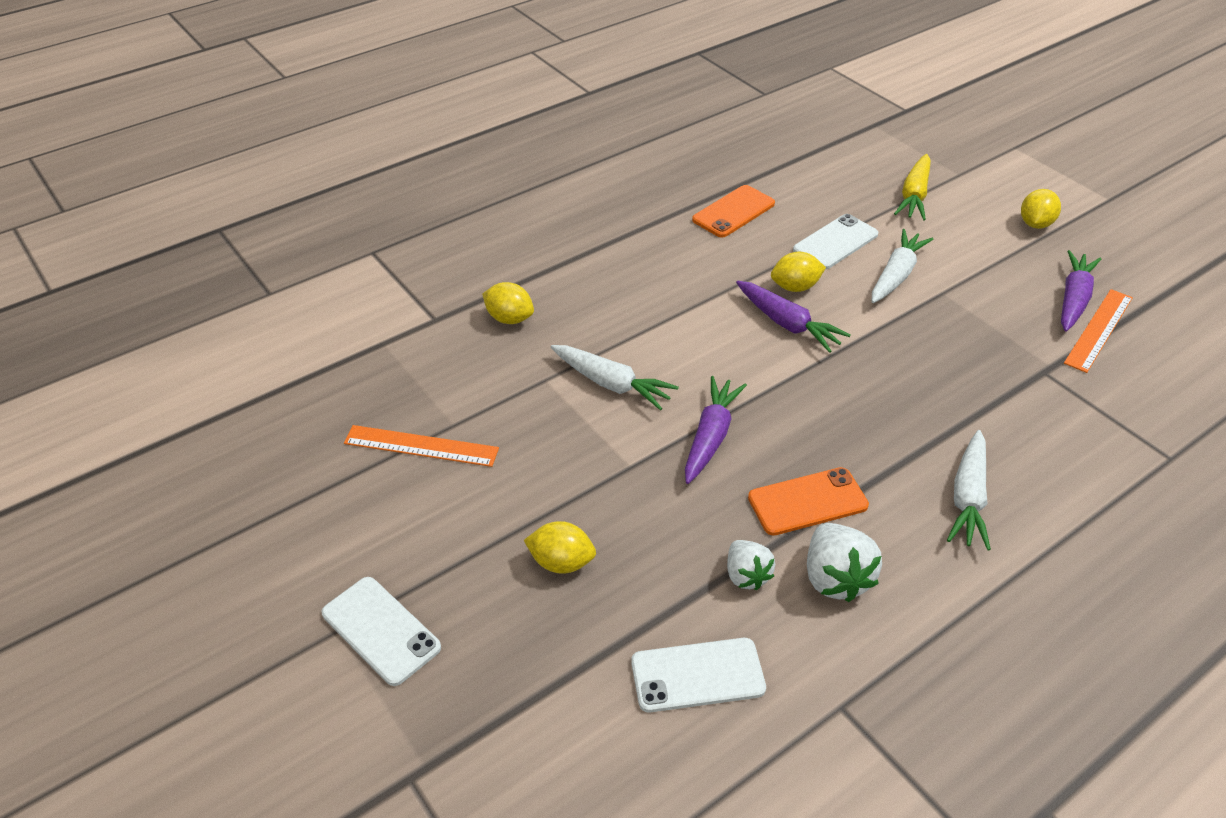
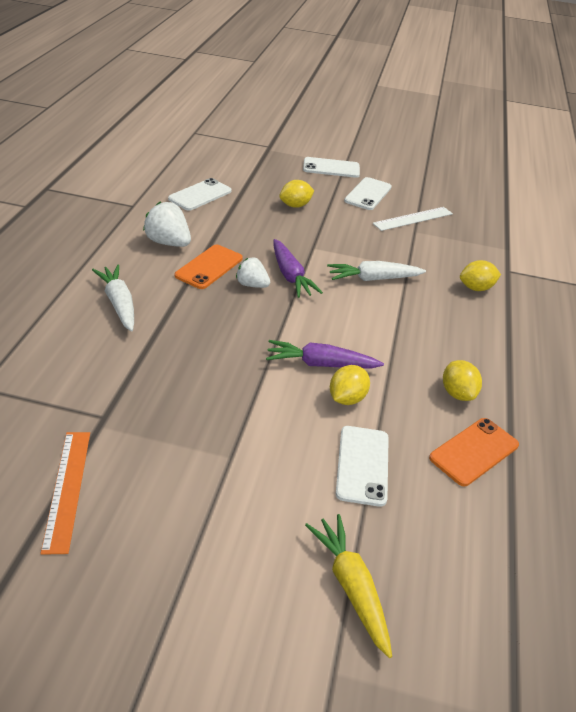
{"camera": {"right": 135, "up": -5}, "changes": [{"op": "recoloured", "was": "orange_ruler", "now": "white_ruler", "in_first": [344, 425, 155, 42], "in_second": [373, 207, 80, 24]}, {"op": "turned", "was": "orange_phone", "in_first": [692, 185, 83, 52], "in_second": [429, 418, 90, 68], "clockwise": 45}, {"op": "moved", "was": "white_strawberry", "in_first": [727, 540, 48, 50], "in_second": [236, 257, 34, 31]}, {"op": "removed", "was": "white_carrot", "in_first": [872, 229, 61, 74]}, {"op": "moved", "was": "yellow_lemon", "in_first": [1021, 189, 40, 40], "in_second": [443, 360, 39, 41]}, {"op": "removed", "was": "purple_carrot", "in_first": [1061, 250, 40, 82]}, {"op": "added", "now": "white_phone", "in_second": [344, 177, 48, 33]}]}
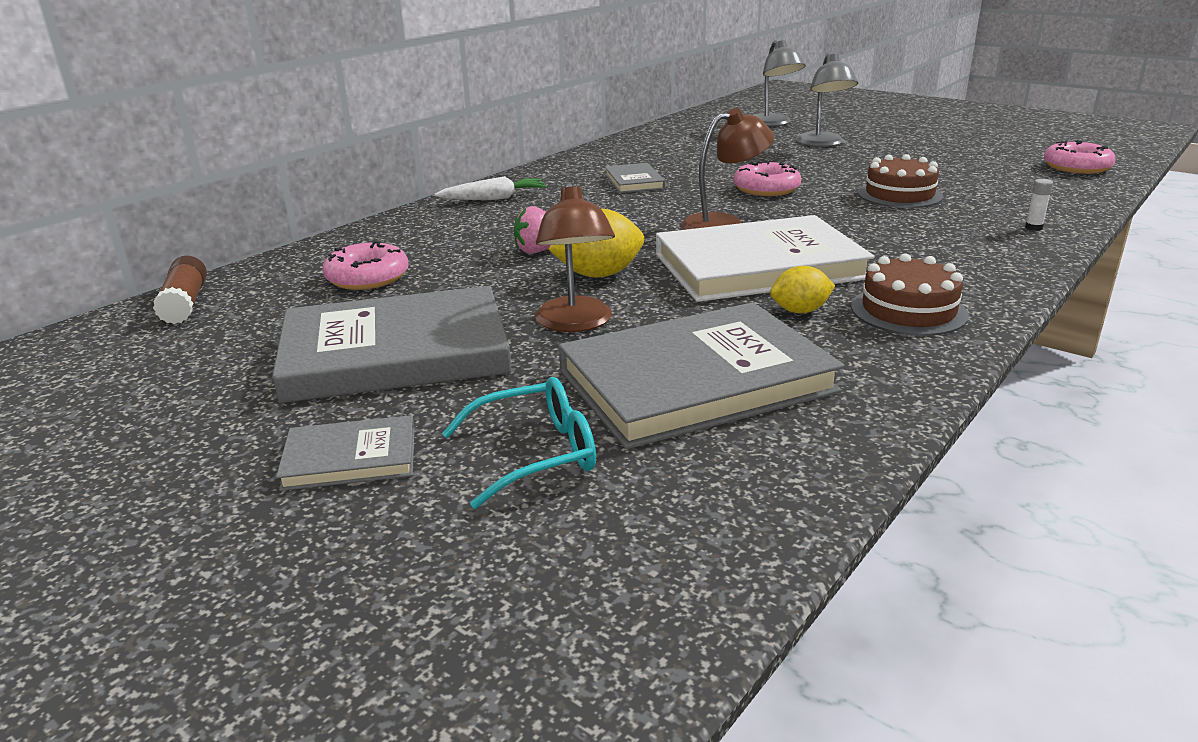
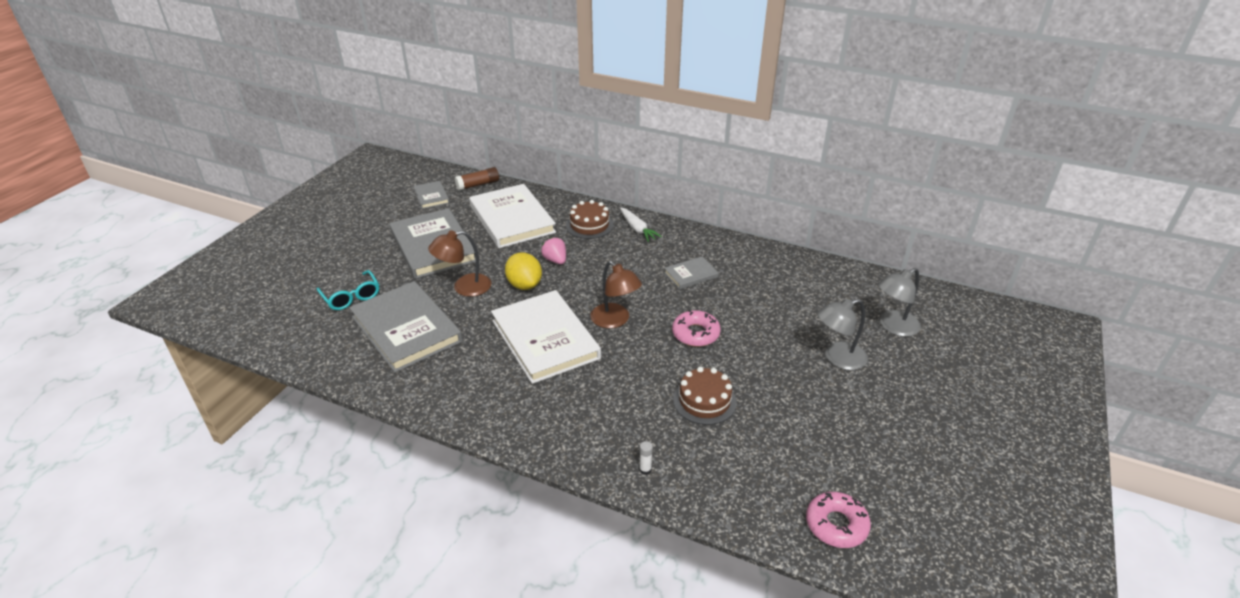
{"camera": {"right": 75, "up": 10}, "changes": [{"op": "moved", "was": "grey_book", "in_first": [276, 415, 139, 76], "in_second": [413, 181, 37, 28]}, {"op": "replaced", "was": "pink_donut", "now": "white_book", "in_first": [322, 240, 87, 50], "in_second": [469, 184, 87, 64]}, {"op": "removed", "was": "yellow_lemon", "in_first": [770, 266, 65, 47]}, {"op": "moved", "was": "brown_cake", "in_first": [851, 253, 118, 83], "in_second": [566, 200, 47, 39]}]}
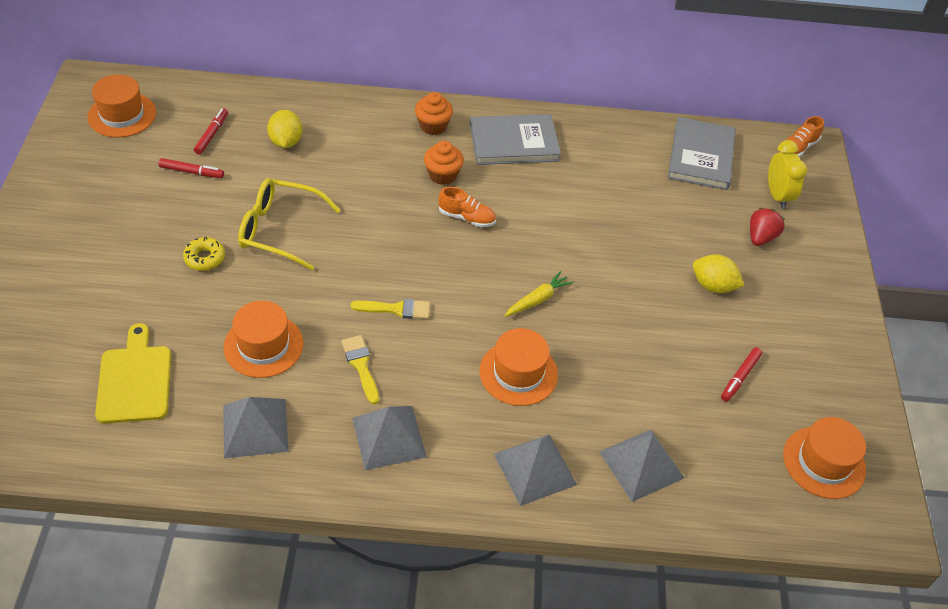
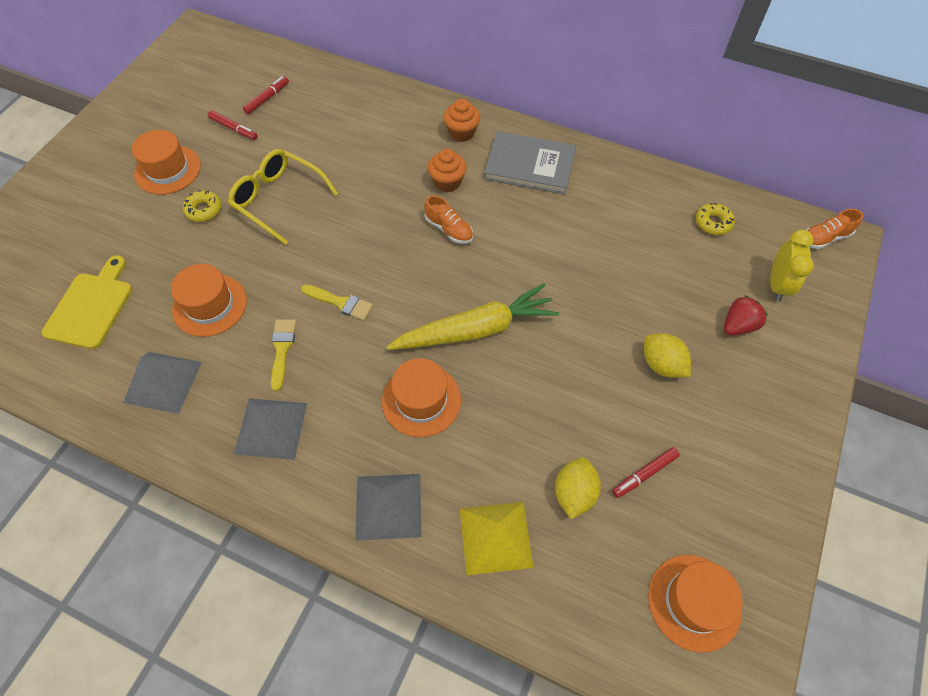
{"camera": {"right": 25, "up": 10}, "changes": [{"op": "moved", "was": "orange_hat", "in_first": [88, 74, 68, 64], "in_second": [132, 130, 69, 65]}, {"op": "moved", "was": "yellow_lemon", "in_first": [267, 110, 36, 38], "in_second": [555, 457, 46, 62]}, {"op": "resized", "was": "yellow_carrot", "in_first": [505, 271, 68, 46], "in_second": [386, 283, 173, 67], "ratio": 2.05}, {"op": "recoloured", "was": "grey_pyramid", "now": "yellow_pyramid", "in_first": [599, 430, 85, 72], "in_second": [460, 502, 74, 73]}, {"op": "replaced", "was": "grey_book", "now": "yellow_donut", "in_first": [668, 117, 68, 73], "in_second": [696, 203, 39, 32]}]}
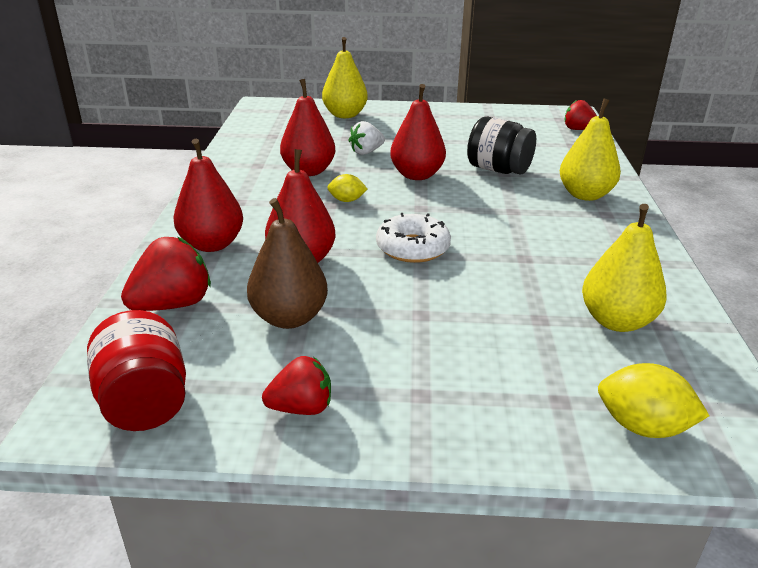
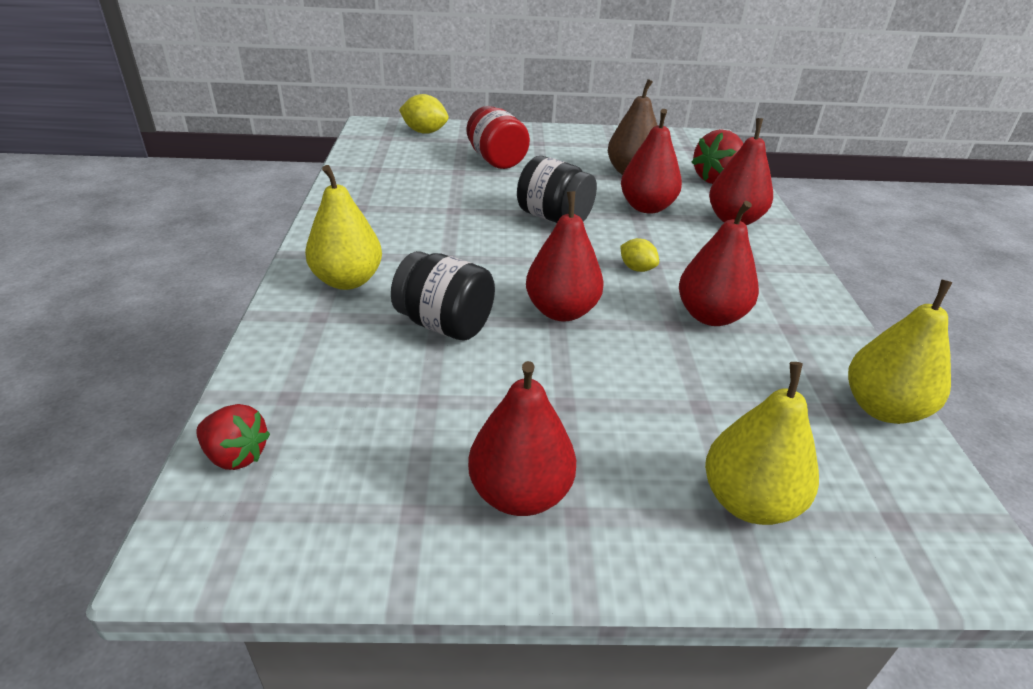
{"camera": {"right": 175, "up": 5}, "changes": [{"op": "moved", "was": "red_jar", "in_first": [87, 310, 99, 121], "in_second": [467, 106, 63, 63]}, {"op": "removed", "was": "red_strawberry", "in_first": [262, 356, 69, 59]}, {"op": "turned", "was": "yellow_lemon", "in_first": [327, 174, 40, 28], "in_second": [620, 238, 39, 34], "clockwise": 45}, {"op": "removed", "was": "white_strawberry", "in_first": [348, 121, 37, 34]}, {"op": "replaced", "was": "white_donut", "now": "black_jar", "in_first": [376, 213, 75, 50], "in_second": [517, 156, 80, 67]}, {"op": "moved", "was": "yellow_pear", "in_first": [582, 204, 85, 128], "in_second": [848, 279, 105, 145]}, {"op": "added", "now": "red_pear", "in_second": [468, 361, 108, 155]}]}
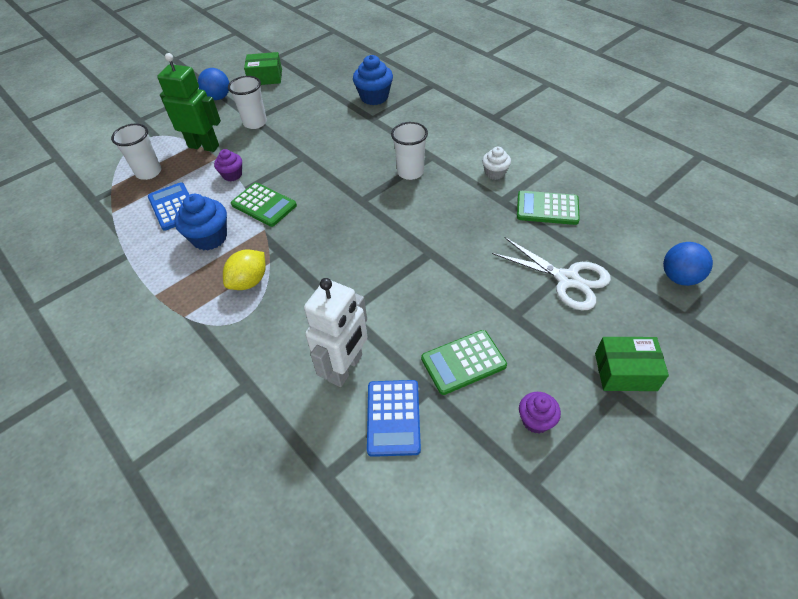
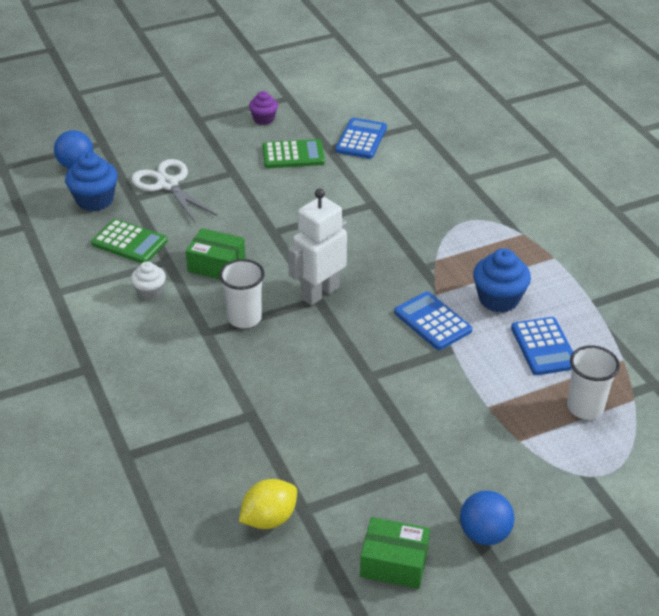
{"camera": {"right": -165, "up": -10}, "changes": [{"op": "removed", "was": "green_robot", "in_first": [157, 53, 64, 99]}, {"op": "removed", "was": "purple_cupcake", "in_first": [214, 149, 28, 32]}, {"op": "moved", "was": "yellow_lemon", "in_first": [223, 249, 43, 41], "in_second": [239, 479, 58, 50]}, {"op": "removed", "was": "white_cup", "in_first": [228, 76, 39, 53]}, {"op": "recoloured", "was": "green_calculator", "now": "blue_calculator", "in_first": [231, 182, 66, 45], "in_second": [394, 291, 78, 59]}, {"op": "moved", "was": "white_robot", "in_first": [304, 278, 64, 109], "in_second": [288, 189, 59, 116]}, {"op": "moved", "was": "blue_cupcake", "in_first": [353, 55, 40, 50], "in_second": [65, 152, 53, 59]}, {"op": "moved", "was": "green_box", "in_first": [595, 337, 74, 54], "in_second": [186, 228, 59, 51]}]}
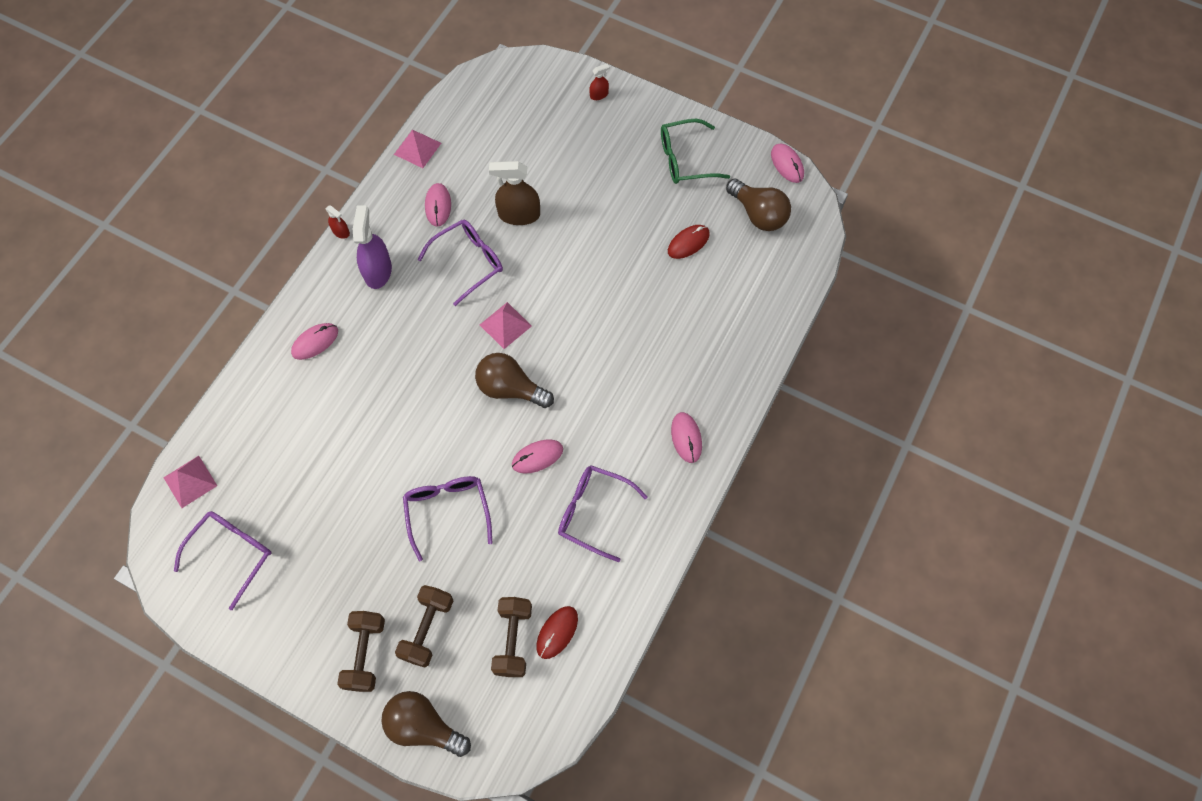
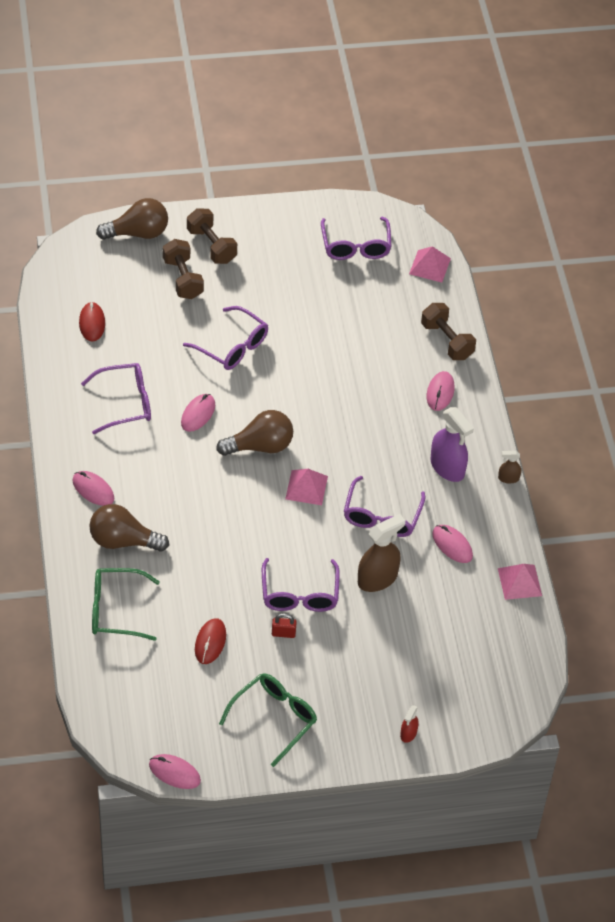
{"camera": {"right": 140, "up": -15}, "changes": [{"op": "recoloured", "was": "red_spray_bottle", "now": "brown_spray_bottle", "in_first": [325, 205, 25, 34], "in_second": [498, 451, 23, 33]}, {"op": "moved", "was": "brown_dumbbell", "in_first": [491, 597, 41, 80], "in_second": [421, 303, 55, 57]}, {"op": "moved", "was": "brown_light_bulb", "in_first": [726, 179, 65, 52], "in_second": [89, 504, 80, 48]}, {"op": "added", "now": "green_glasses", "in_second": [92, 568, 68, 73]}, {"op": "added", "now": "purple_glasses", "in_second": [262, 558, 78, 54]}, {"op": "added", "now": "red_padlock", "in_second": [272, 613, 25, 25]}]}
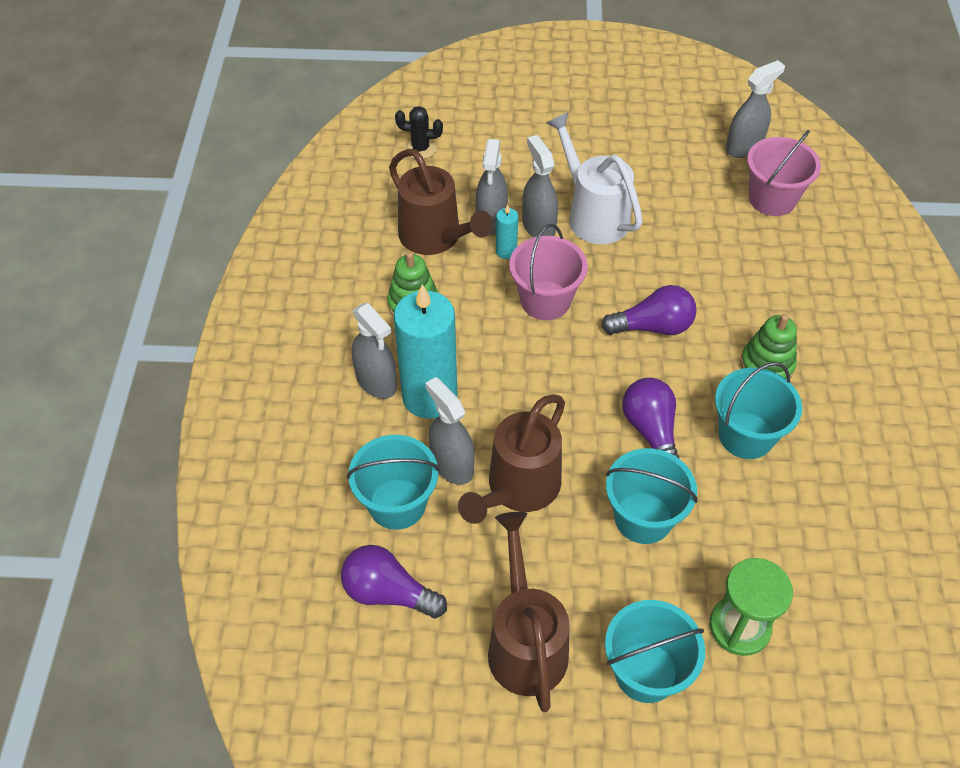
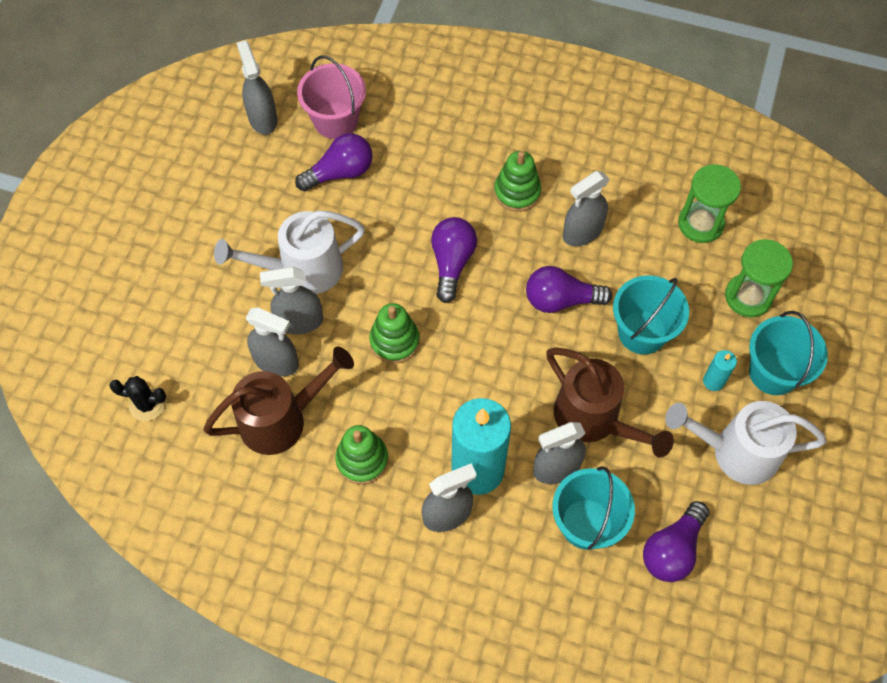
{"camera": {"right": -75, "up": 10}, "changes": [{"op": "turned", "was": "black_cactus", "in_first": [395, 106, 48, 53], "in_second": [109, 376, 57, 45], "clockwise": 75}, {"op": "recoloured", "was": "brown_watering_can", "now": "white_watering_can", "in_first": [488, 512, 82, 200], "in_second": [665, 401, 161, 84]}, {"op": "moved", "was": "turquoise_candle", "in_first": [496, 204, 22, 55], "in_second": [703, 350, 34, 41]}, {"op": "replaced", "was": "pink_bucket", "now": "green_stacking_toy", "in_first": [509, 224, 79, 96], "in_second": [369, 303, 51, 61]}, {"op": "replaced", "was": "turquoise_bucket", "now": "grey_spray_bottle", "in_first": [715, 362, 87, 97], "in_second": [563, 171, 47, 75]}, {"op": "added", "now": "purple_light_bulb", "in_second": [295, 133, 78, 58]}, {"op": "added", "now": "green_hourglass", "in_second": [678, 164, 63, 79]}]}
